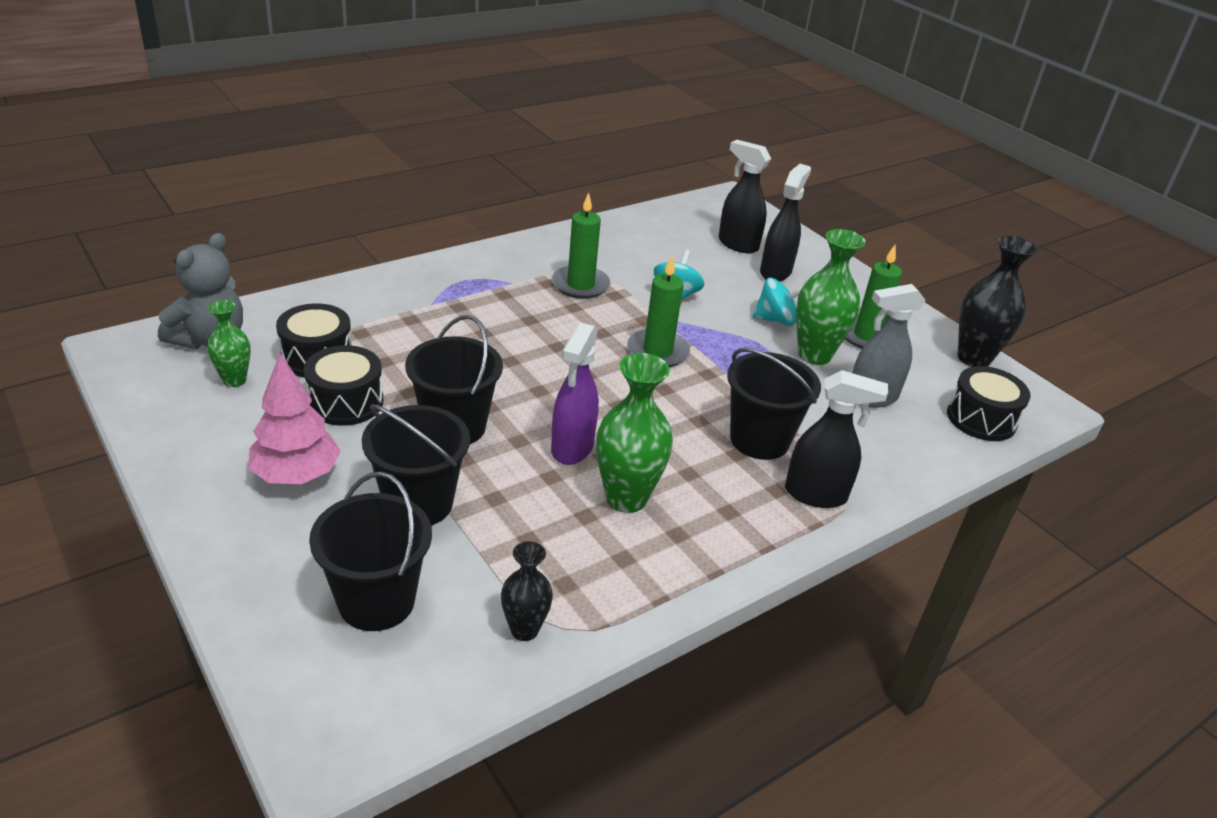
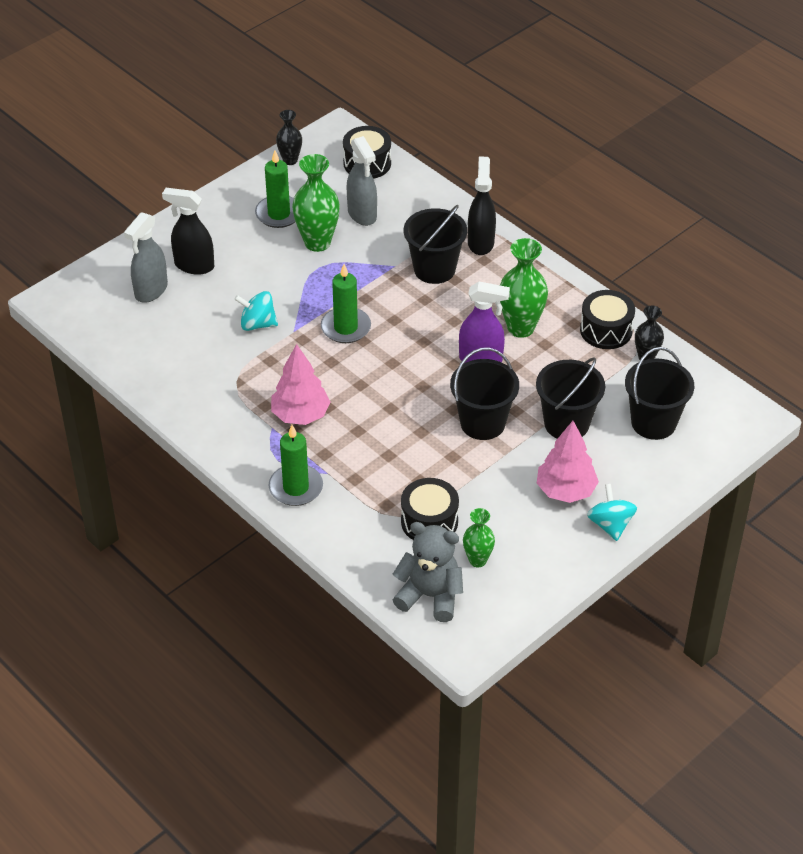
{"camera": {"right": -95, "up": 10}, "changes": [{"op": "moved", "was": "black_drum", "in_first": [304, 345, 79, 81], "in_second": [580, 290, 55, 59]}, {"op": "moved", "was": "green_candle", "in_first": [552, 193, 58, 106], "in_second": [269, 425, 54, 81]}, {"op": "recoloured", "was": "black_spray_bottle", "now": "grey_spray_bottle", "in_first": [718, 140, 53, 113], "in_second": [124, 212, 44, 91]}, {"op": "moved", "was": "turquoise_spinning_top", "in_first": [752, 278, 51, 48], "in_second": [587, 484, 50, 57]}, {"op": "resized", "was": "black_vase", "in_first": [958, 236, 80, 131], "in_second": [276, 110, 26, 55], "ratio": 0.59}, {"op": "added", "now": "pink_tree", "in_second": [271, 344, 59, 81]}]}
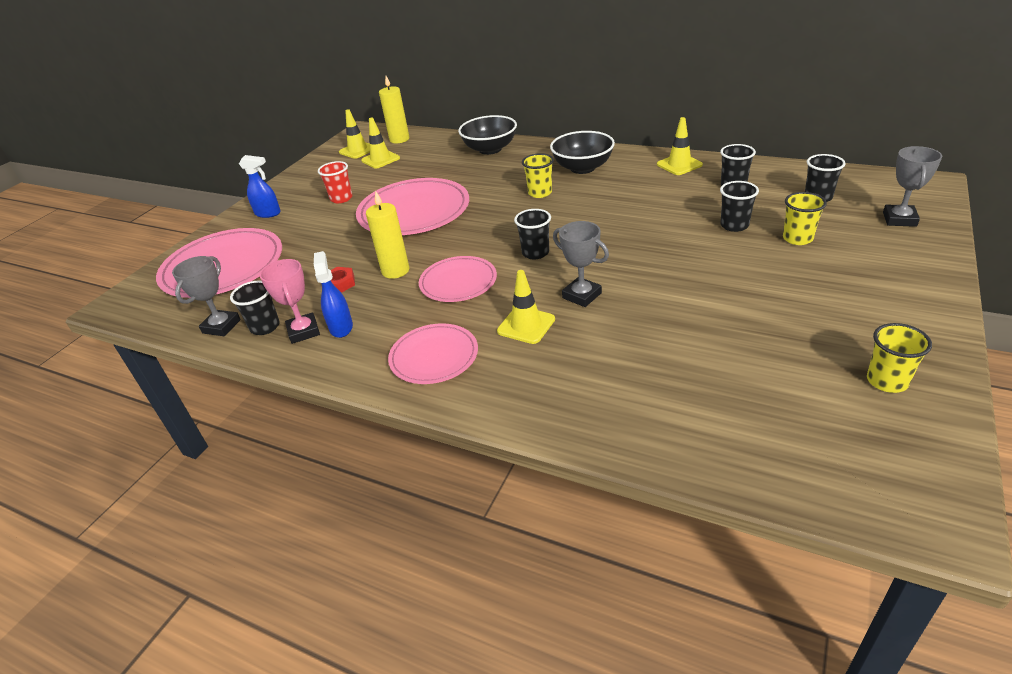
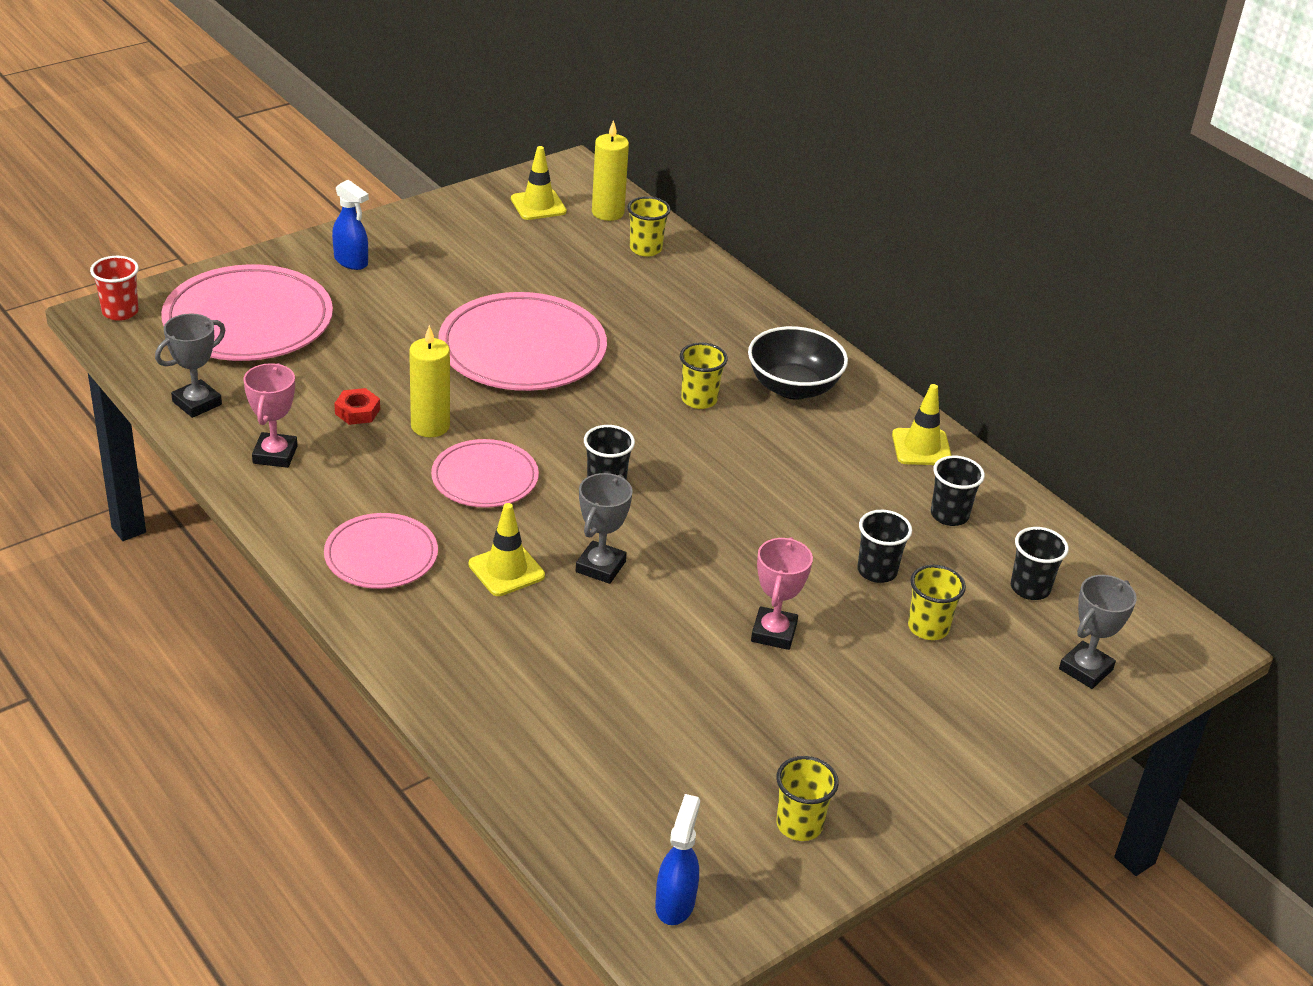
{"camera": {"right": 20, "up": 0}, "changes": [{"op": "removed", "was": "black_cup", "in_first": [230, 281, 50, 54]}, {"op": "moved", "was": "blue_spray_bottle", "in_first": [314, 251, 39, 87], "in_second": [655, 794, 45, 131]}, {"op": "moved", "was": "red_cup", "in_first": [318, 161, 35, 42], "in_second": [90, 256, 49, 65]}, {"op": "removed", "was": "yellow_traffic_cone", "in_first": [361, 117, 39, 51]}, {"op": "removed", "was": "black_bowl", "in_first": [458, 115, 59, 40]}, {"op": "turned", "was": "grey_trophy", "in_first": [553, 221, 56, 86], "in_second": [576, 473, 57, 111], "clockwise": 45}, {"op": "added", "now": "yellow_cup", "in_second": [627, 196, 44, 61]}, {"op": "added", "now": "pink_trophy", "in_second": [751, 537, 62, 113]}]}
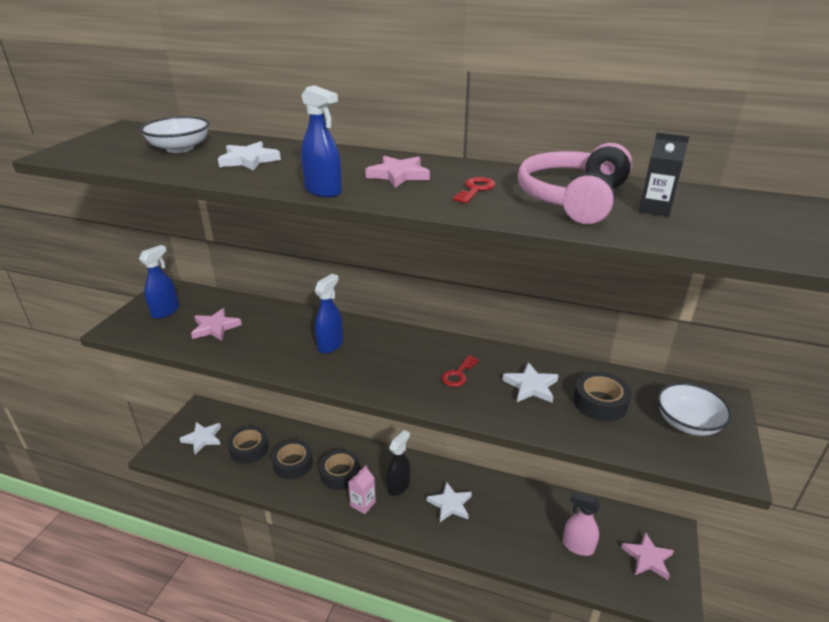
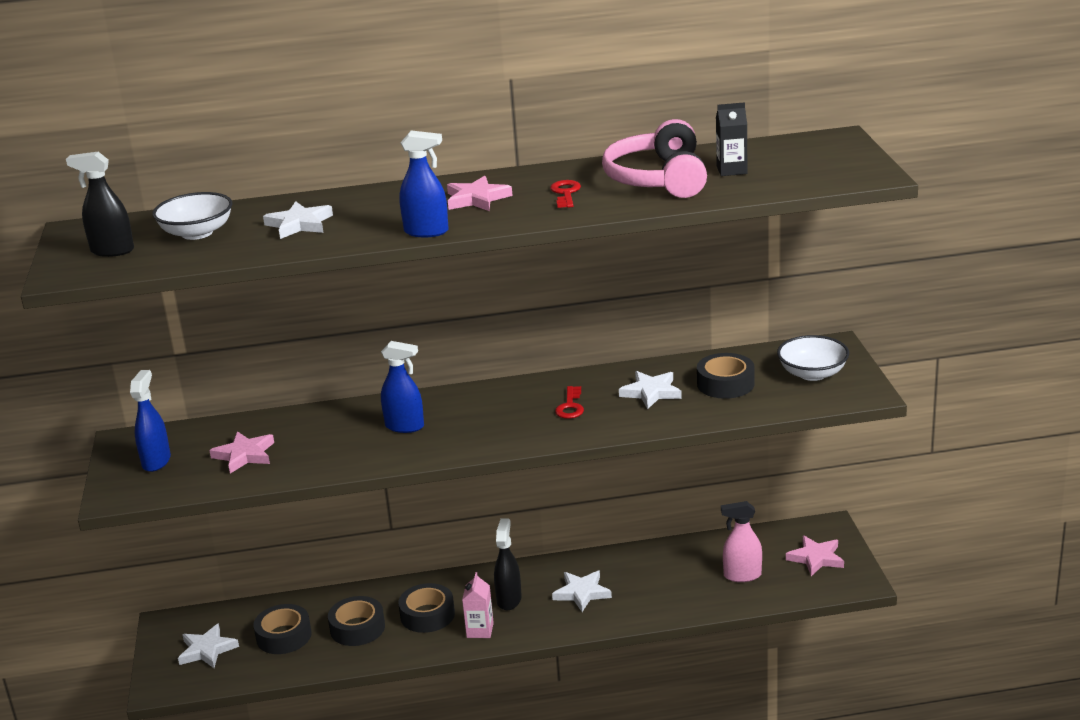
{"camera": {"right": -25, "up": -5}, "changes": [{"op": "turned", "was": "blue_spray_bottle", "in_first": [315, 274, 28, 79], "in_second": [381, 341, 43, 92], "clockwise": 105}, {"op": "added", "now": "black_spray_bottle", "in_second": [66, 152, 68, 105]}]}
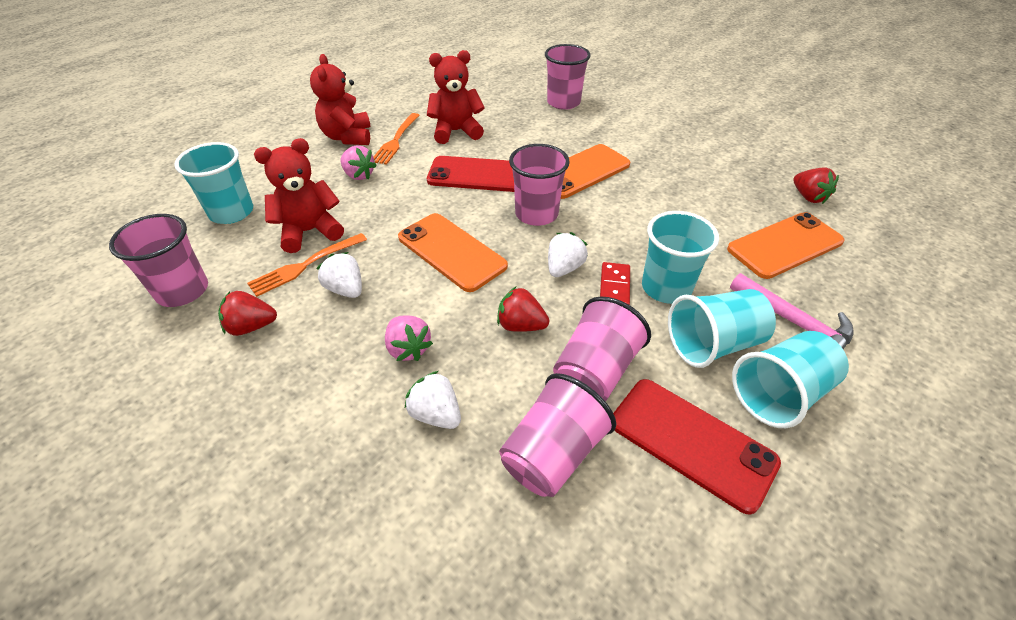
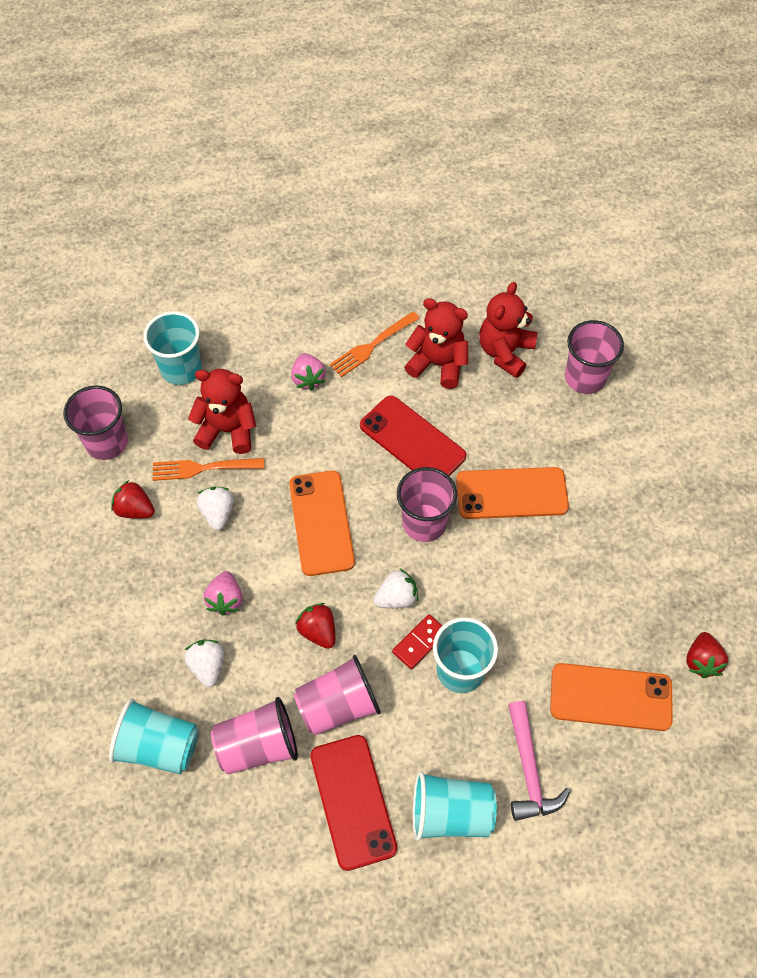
{"camera": {"right": 35, "up": 15}, "changes": [{"op": "moved", "was": "red_teddy_bear", "in_first": [310, 54, 60, 91], "in_second": [479, 282, 58, 96]}, {"op": "moved", "was": "turquoise_cup", "in_first": [668, 289, 108, 79], "in_second": [109, 698, 90, 76]}]}
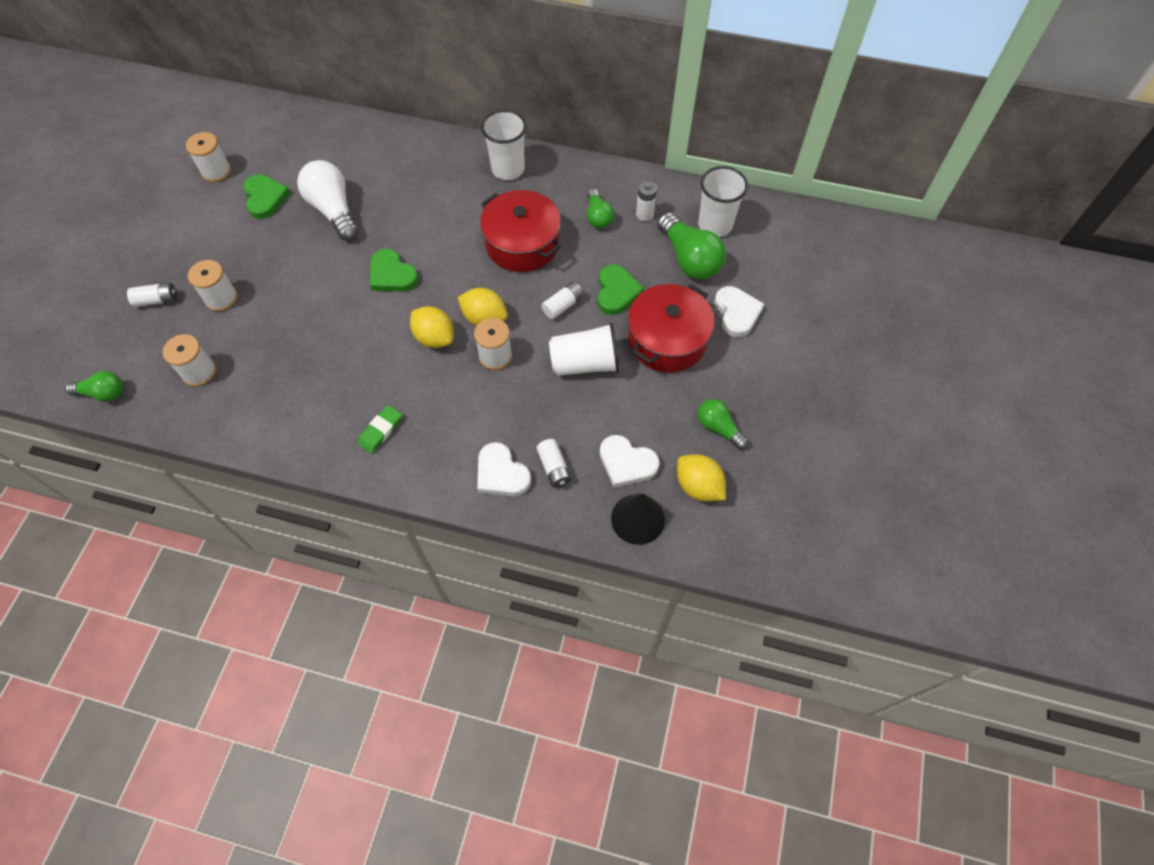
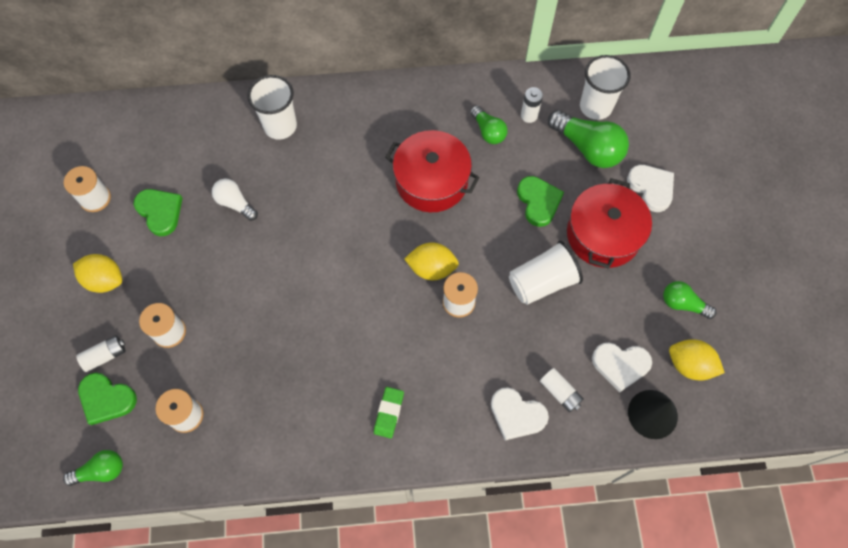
{"camera": {"right": -20, "up": 5}, "changes": [{"op": "resized", "was": "white_light_bulb", "in_first": [297, 160, 62, 81], "in_second": [212, 179, 46, 42], "ratio": 0.59}, {"op": "moved", "was": "green_heart", "in_first": [370, 249, 48, 43], "in_second": [78, 373, 59, 52]}, {"op": "moved", "was": "yellow_lemon", "in_first": [410, 306, 44, 42], "in_second": [73, 254, 49, 39]}, {"op": "moved", "was": "white_cup", "in_first": [481, 110, 46, 70], "in_second": [247, 75, 50, 64]}, {"op": "removed", "was": "white_battery", "in_first": [541, 281, 43, 38]}]}
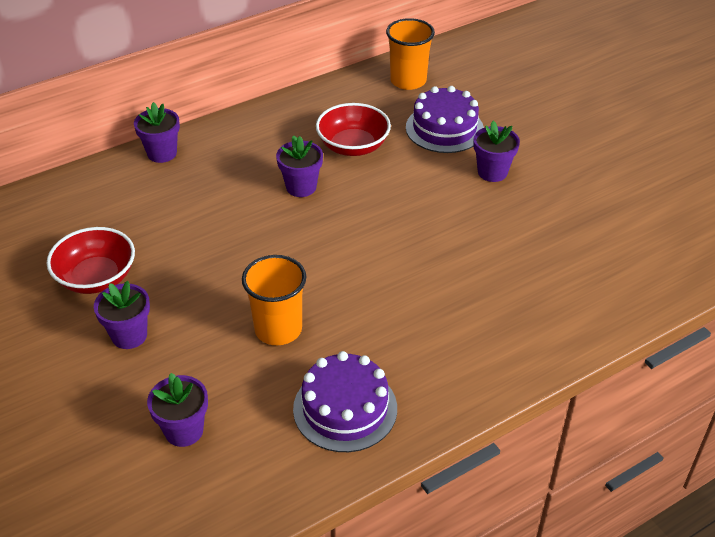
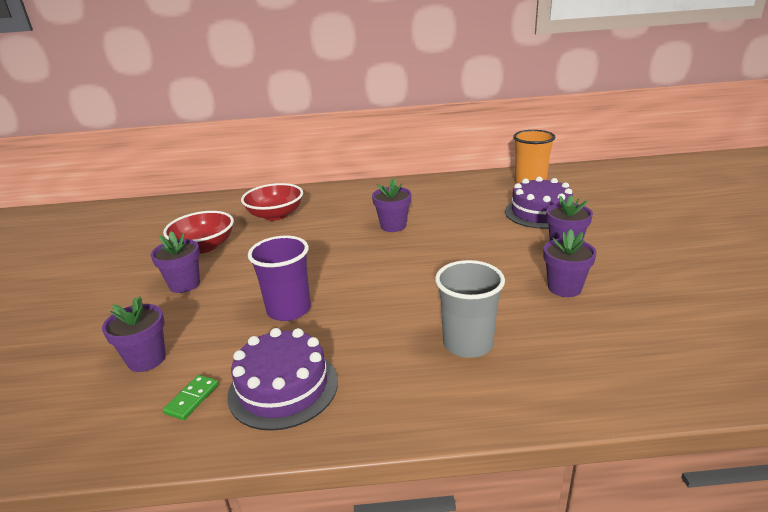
{"camera": {"right": 30, "up": -15}, "changes": [{"op": "moved", "was": "purple_flower_pot", "in_first": [134, 102, 46, 61], "in_second": [543, 229, 54, 68]}, {"op": "recoloured", "was": "orange_cup", "now": "purple_cup", "in_first": [242, 255, 64, 90], "in_second": [248, 236, 63, 85]}, {"op": "moved", "was": "red_bowl", "in_first": [316, 103, 75, 53], "in_second": [241, 183, 62, 38]}, {"op": "added", "now": "green_domino", "in_second": [163, 375, 56, 45]}, {"op": "added", "now": "grey_cup", "in_second": [435, 260, 70, 98]}]}
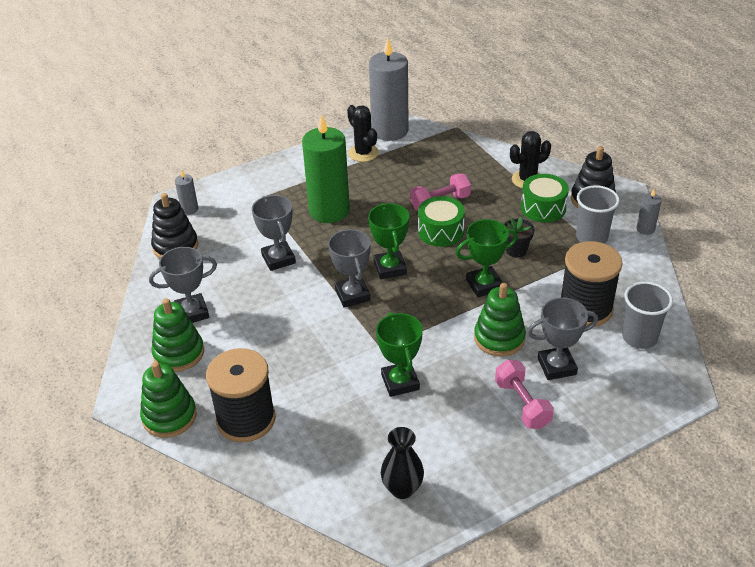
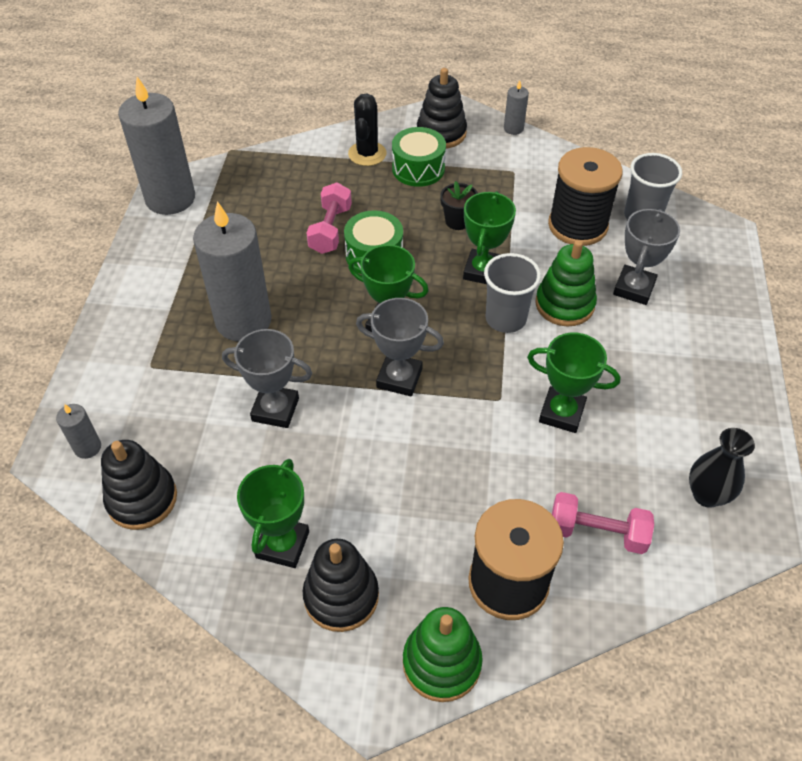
{"camera": {"right": -55, "up": 10}, "changes": [{"op": "recoloured", "was": "grey_trophy", "now": "green_trophy", "in_first": [149, 247, 68, 76], "in_second": [237, 459, 72, 109]}, {"op": "recoloured", "was": "green_stacking_toy", "now": "black_stacking_toy", "in_first": [151, 298, 53, 74], "in_second": [303, 539, 76, 93]}, {"op": "recoloured", "was": "green_candle", "now": "grey_candle", "in_first": [302, 114, 48, 109], "in_second": [193, 201, 79, 140]}, {"op": "removed", "was": "black_cactus", "in_first": [347, 105, 32, 57]}, {"op": "moved", "was": "pink_dumbbell", "in_first": [495, 360, 59, 69], "in_second": [552, 492, 102, 62]}, {"op": "moved", "was": "grey_cup", "in_first": [576, 185, 44, 59], "in_second": [484, 253, 57, 80]}]}
